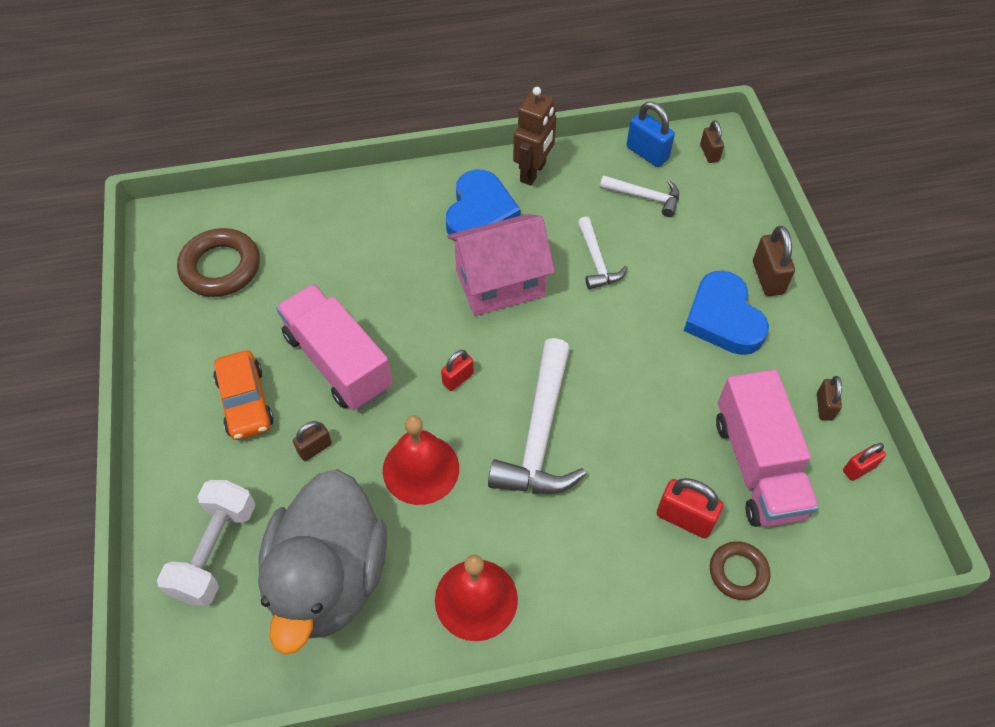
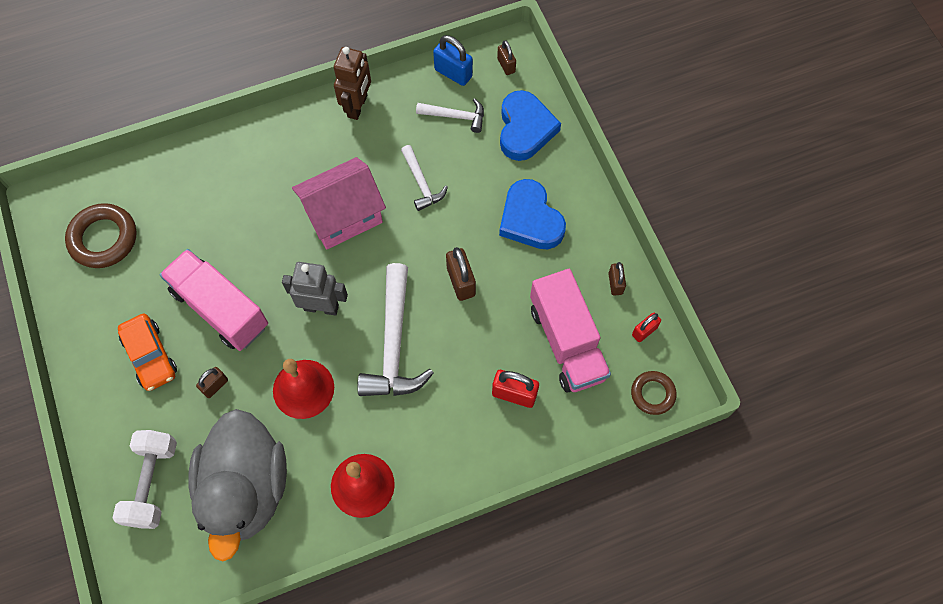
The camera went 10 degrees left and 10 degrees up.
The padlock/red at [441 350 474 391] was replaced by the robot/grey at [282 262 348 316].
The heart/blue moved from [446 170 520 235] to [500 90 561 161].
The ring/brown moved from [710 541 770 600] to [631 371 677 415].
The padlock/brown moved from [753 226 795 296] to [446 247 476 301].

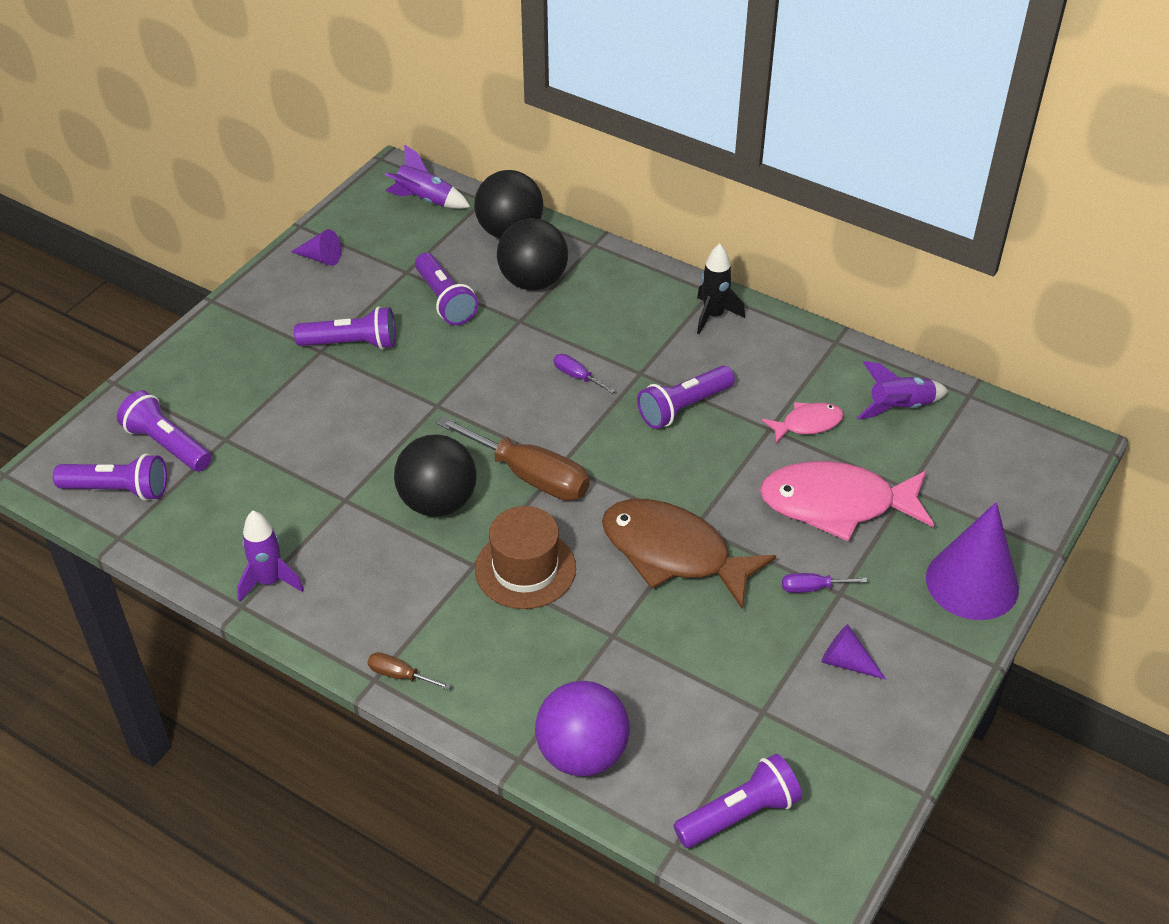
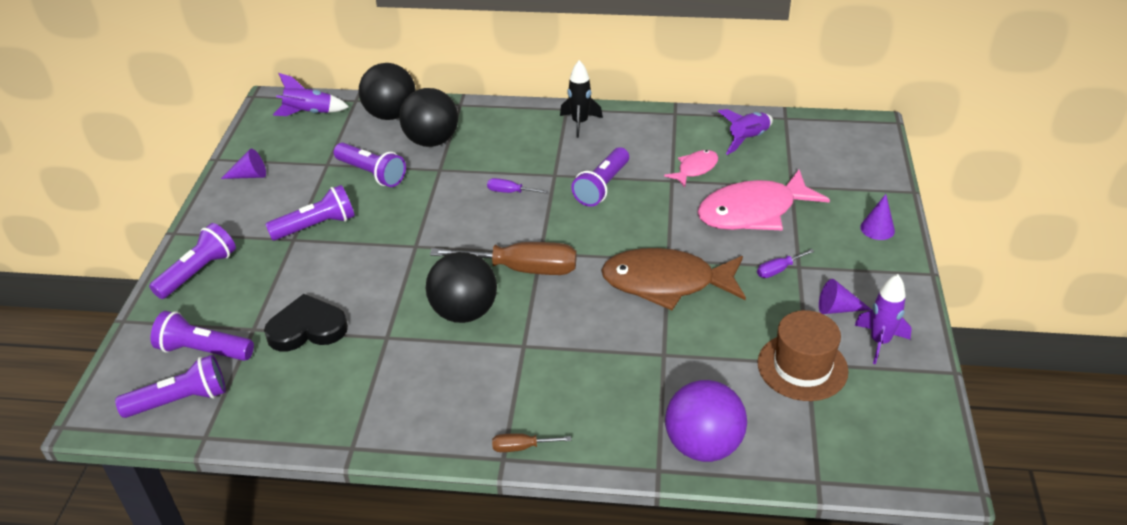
The camera went 25 degrees left and 5 degrees down.
The rocket/purple moved from [237 511 304 602] to [854 274 912 364].
The hat/brown moved from [475 506 576 609] to [757 310 848 401].
The flashlight/purple moved from [673 754 802 848] to [149 223 236 299].
The cone/purple at [926 502 1019 620] changed to 0.48 times the size.
The heart/black at [264 294 348 351] appeared.

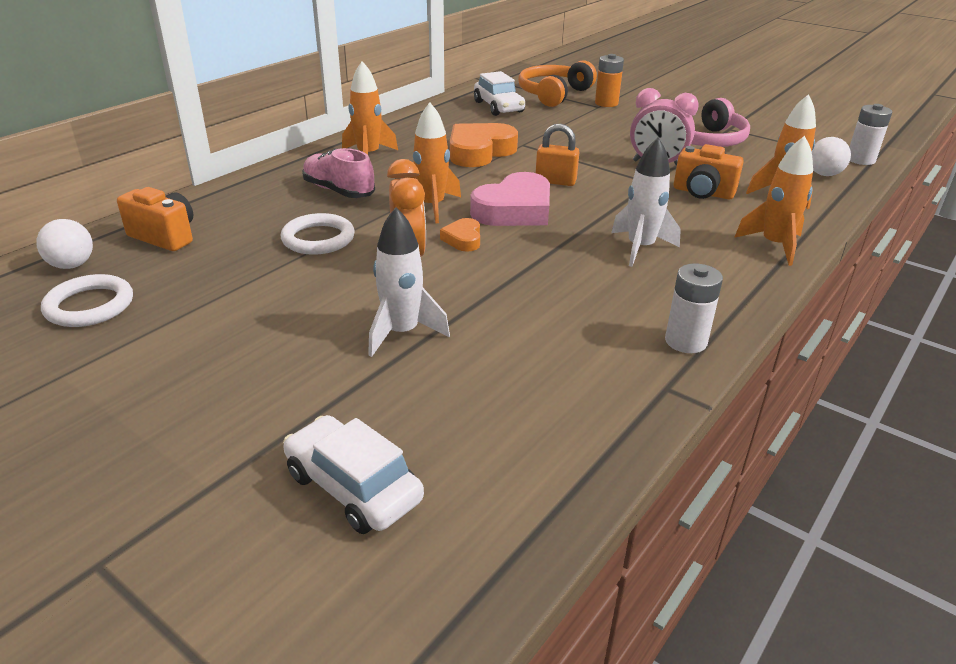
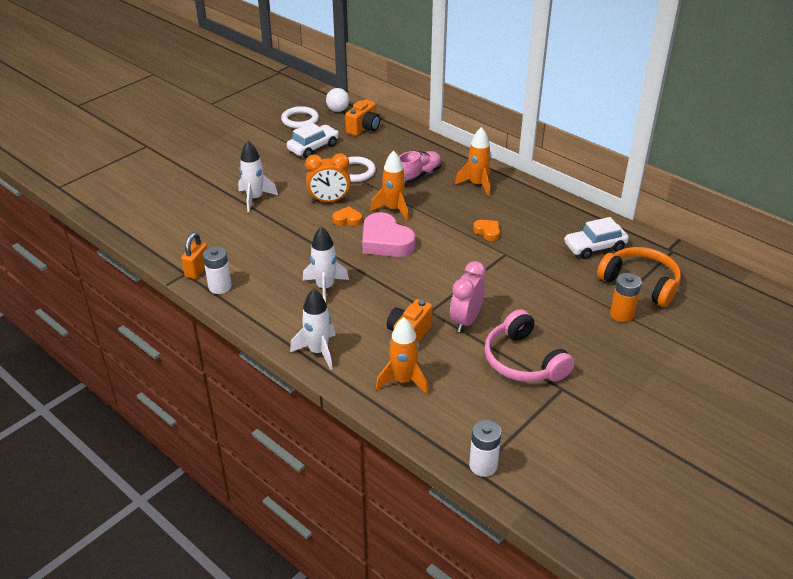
The camera went 95 degrees right and 5 degrees up.
The car/white moved from [283 415 424 534] to [287 122 339 158].
The heart/orange at [450 123 518 167] changed to 0.50 times the size.
The padlock/orange moved from [536 124 579 186] to [181 232 207 279].
The rocket/orange at [734 136 813 266] became the rocket/white at [290 289 335 370].
The ball/white at [812 137 851 176] disappeared.

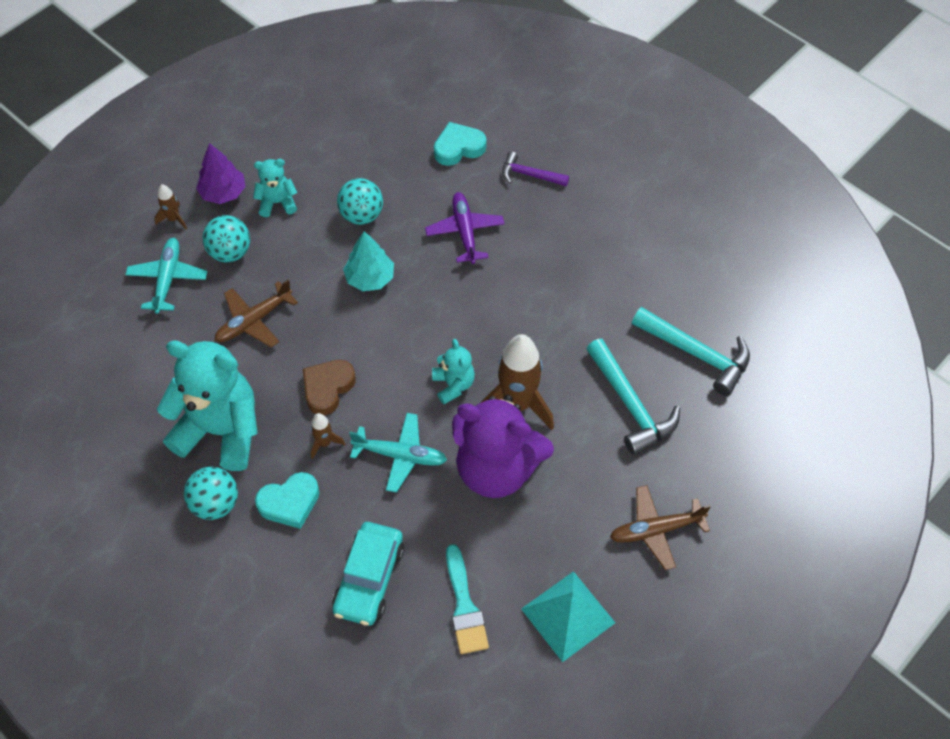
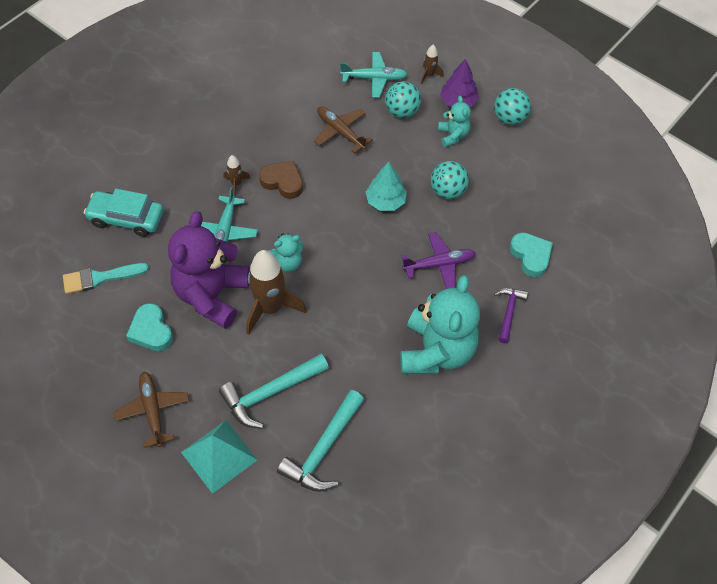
The camera went 85 degrees right and 0 degrees up.
The teddy bear/turquoise moved from [157 340 258 471] to [400 275 480 374].
The ball/turquoise moved from [184 467 238 520] to [494 88 531 125].
The heart/turquoise moved from [255 472 319 529] to [126 303 173 351].
The pyramid/turquoise moved from [521 571 615 662] to [181 420 257 494].

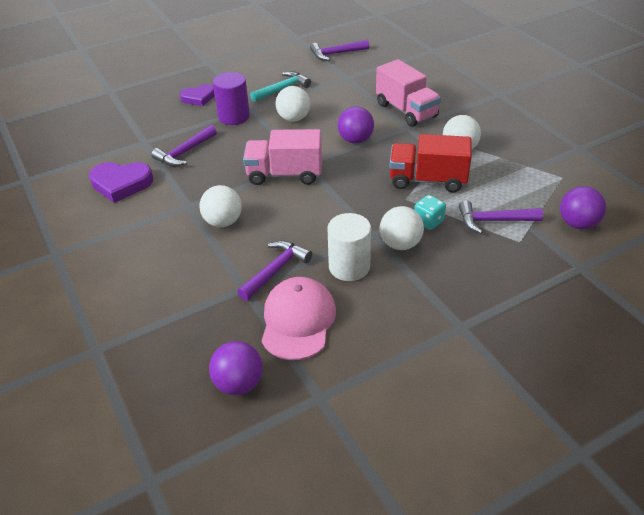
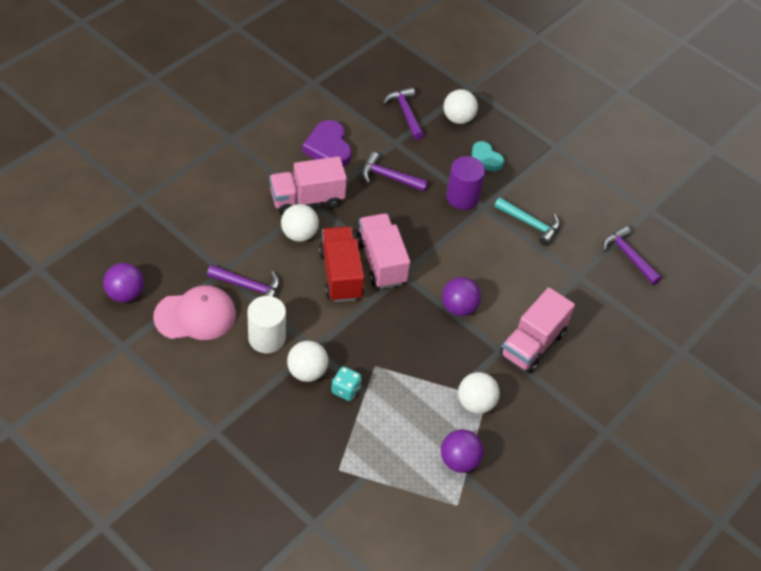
The camera went 65 degrees right and 10 degrees up.
The heart/purple at [180 84 215 106] became the heart/turquoise at [472 141 504 171].
The ball/white moved from [276 86 310 122] to [443 89 478 124].
The truck/red moved from [390 134 472 193] to [319 227 364 302].
The hammer/purple moved from [459 200 543 234] to [383 87 424 140].
The ball/purple moved from [560 186 606 229] to [441 429 484 473].
The truck/pink at [269 156 347 215] appeared.

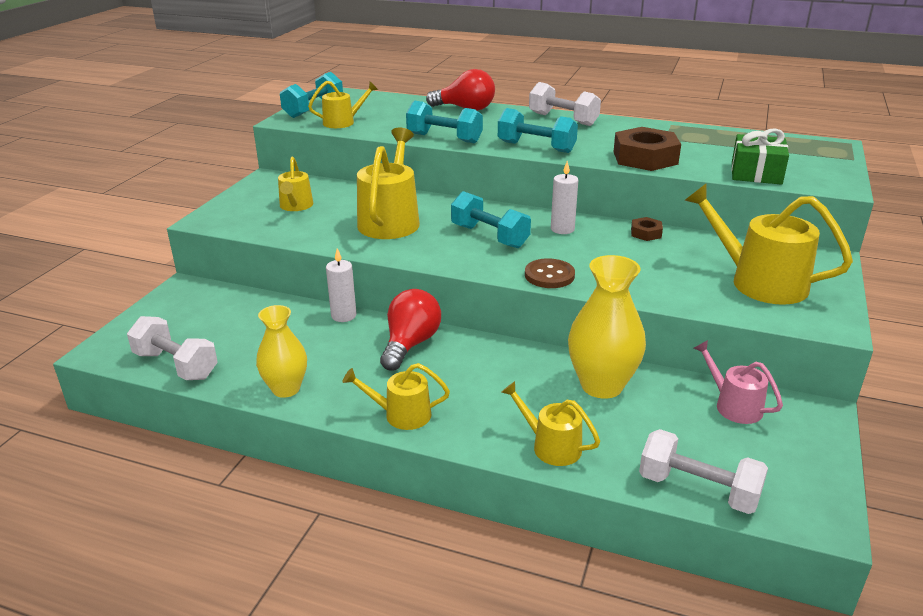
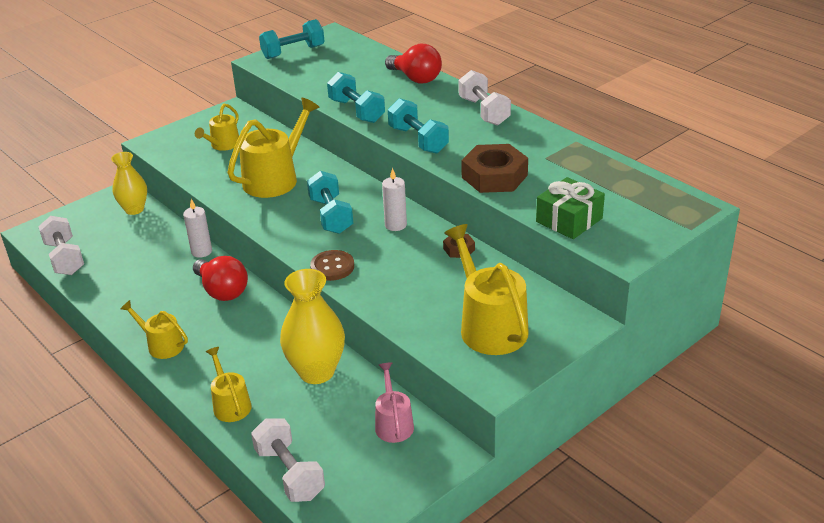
The camera went 30 degrees right and 5 degrees up.
The vase/yellow moved from [256 305 307 398] to [111 152 147 215].
The watering can/yellow at [308 81 378 128] disappeared.
The light bulb/red at [380 289 441 371] turned 90 degrees clockwise.

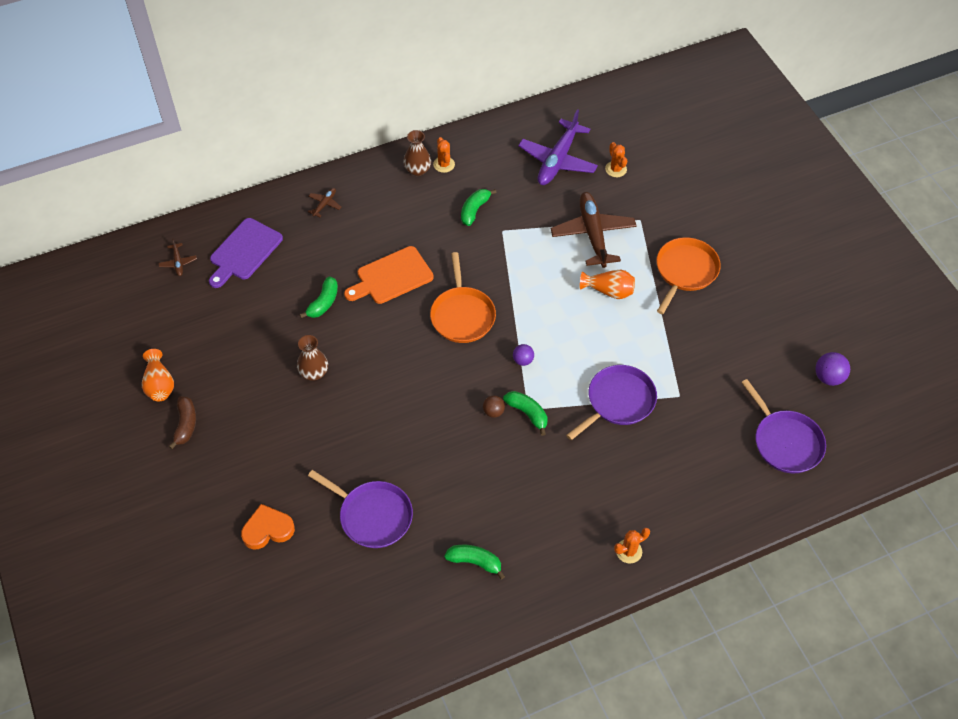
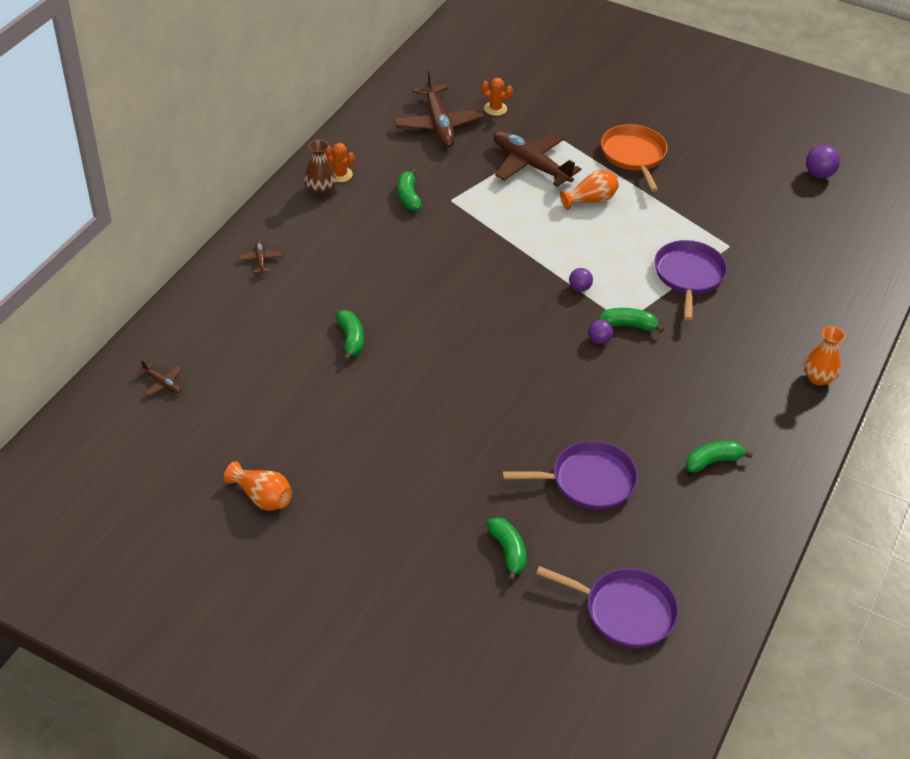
The camera went 40 degrees left and 10 degrees down.
The banana/brown at [169 396 196 449] disappeared.
The cutting board/purple at [209 218 283 288] disappeared.
The heart/orange at [241 504 295 550] was replaced by the banana/green at [486 517 526 582].
The vase/brown at [297 335 328 381] disappeared.
The cutting board/orange at [344 246 434 304] disappeared.
The pan/orange at [430 252 496 343] disappeared.
The ball/brown at [483 395 505 418] became the ball/purple at [588 320 613 344].
The plane/purple at [518 109 598 185] became the plane/brown at [394 69 485 147].
The cactus/orange at [614 528 650 564] was replaced by the vase/orange at [804 326 845 386].
The pan/purple moved from [741 379 826 474] to [536 566 679 648].

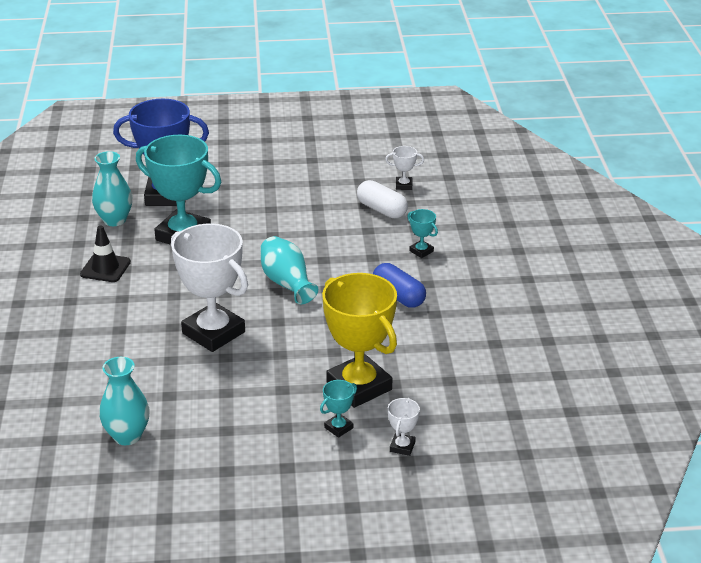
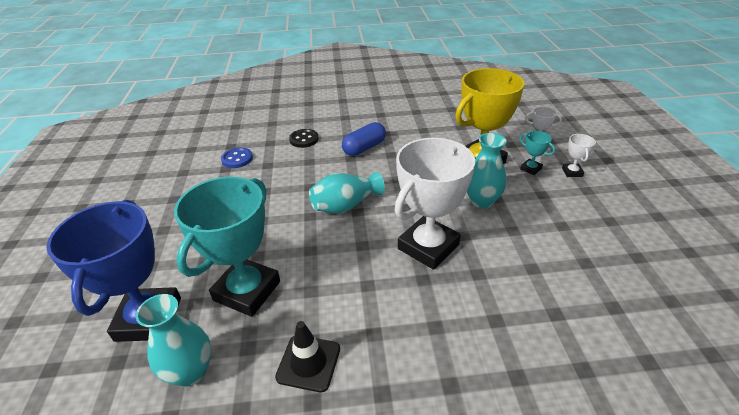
The camera went 90 degrees left and 5 degrees up.
The vase/turquoise moved from [99 357 150 445] to [467 133 507 209].
The capsule/white at [357 180 408 218] was replaced by the button/blue at [221 148 253 168].
The trophy/white moved from [385 146 424 190] to [562 134 596 177].
The trophy/turquoise at [407 209 438 258] was replaced by the button/black at [289 129 319 148].

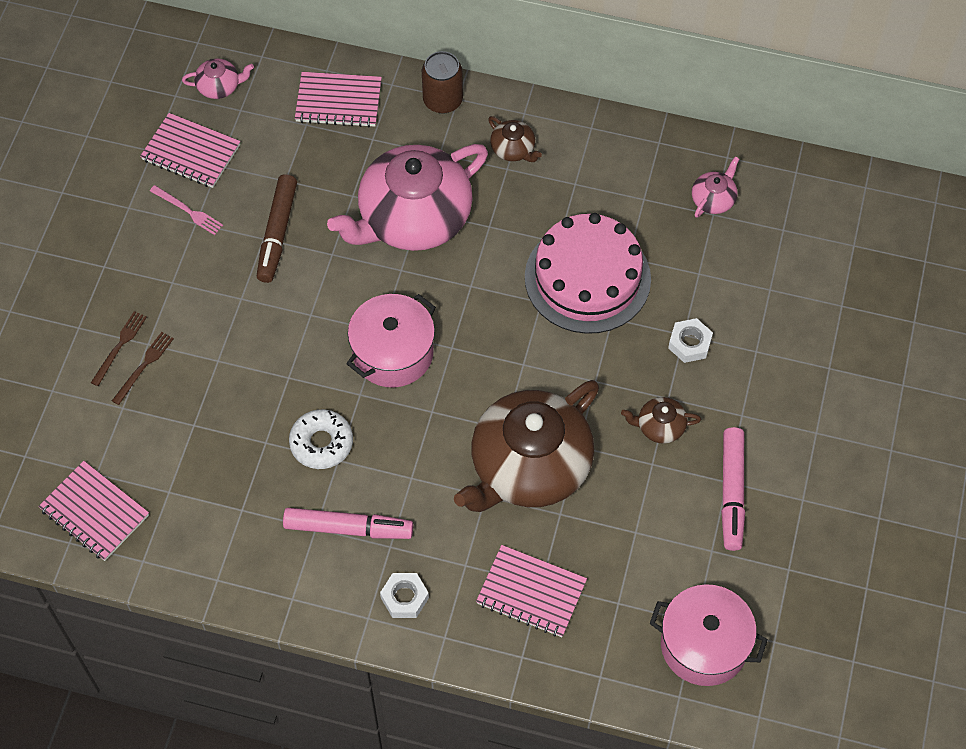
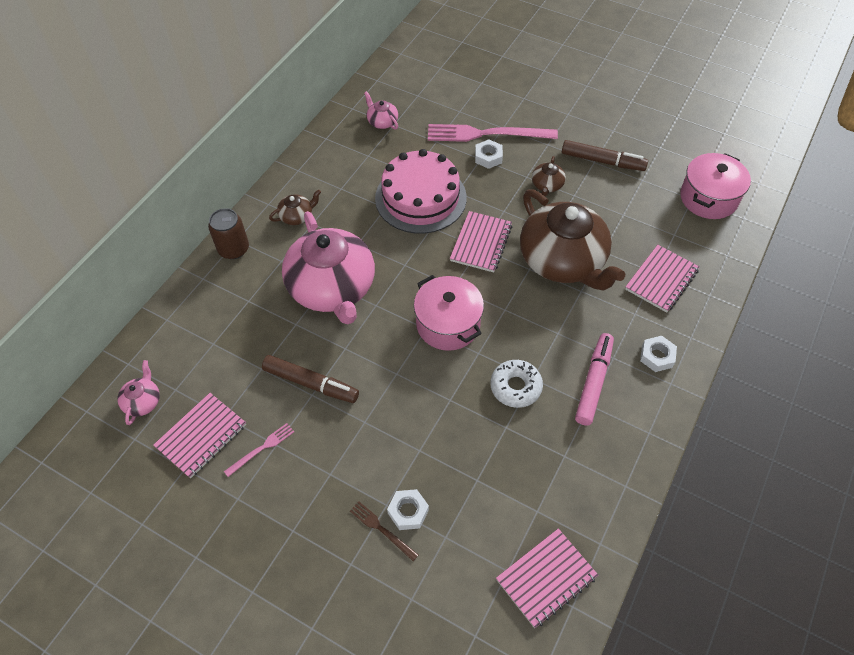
The camera went 75 degrees left and 5 degrees down.
The fork/brown at [112 332 174 405] was replaced by the nut/white at [387 489 429 530].
The notebook/pink moved from [295 72 382 127] to [450 211 512 272].
The marker/pink at [721 427 745 551] became the marker/brown at [562 140 648 171].
The fork/pink at [428 124 558 142] appeared.

